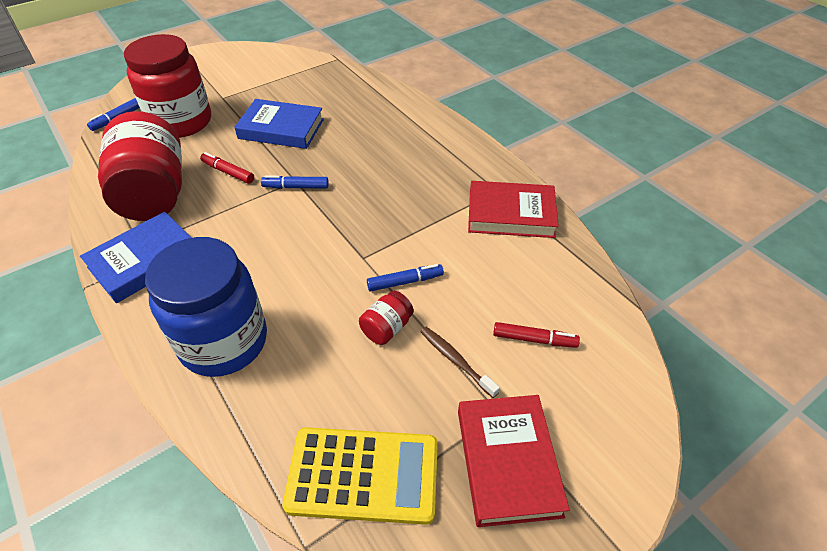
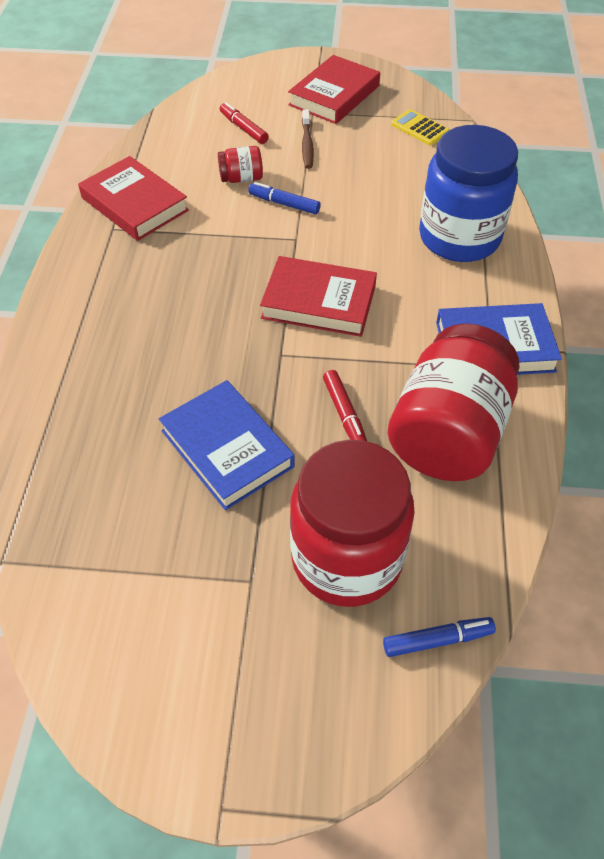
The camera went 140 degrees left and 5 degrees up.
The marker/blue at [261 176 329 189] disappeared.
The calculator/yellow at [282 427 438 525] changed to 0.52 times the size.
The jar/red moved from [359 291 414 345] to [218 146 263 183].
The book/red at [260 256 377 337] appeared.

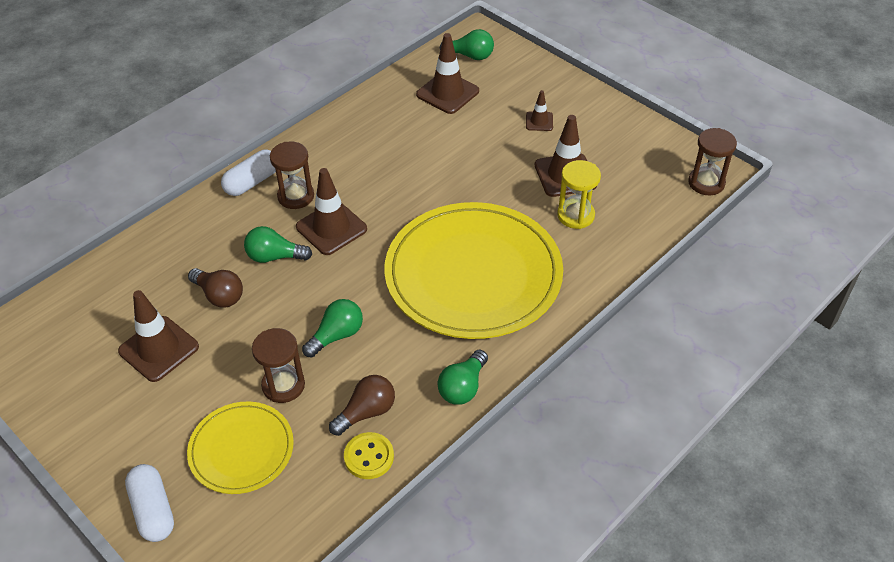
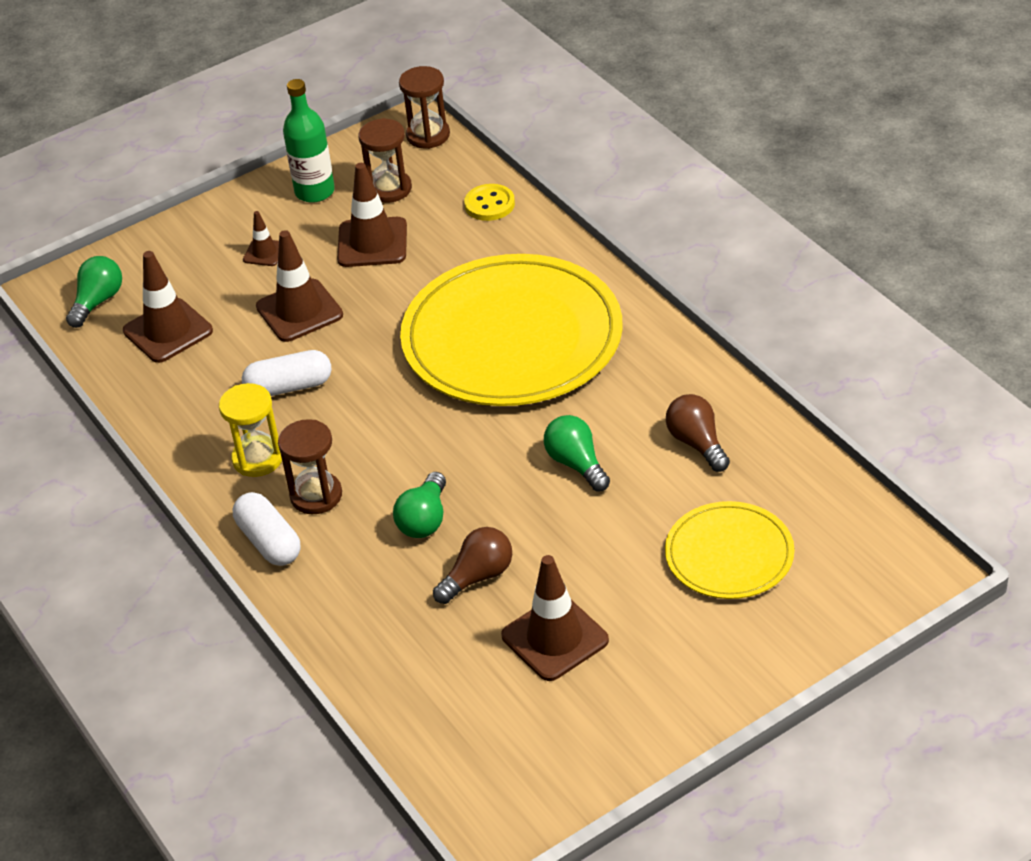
The camera went 75 degrees left and 5 degrees down.
The capsule/white moved from [125 464 174 542] to [242 350 332 396].
The hourglass/brown moved from [252 328 305 403] to [358 118 412 203].
The traffic cone/brown moved from [296 168 367 255] to [256 230 343 342].
The button/yellow moved from [344 432 394 479] to [464 184 515 221].
The light bulb/green at [438 350 488 405] disappeared.
The hourglass/yellow moved from [557 160 601 229] to [219 383 282 477].
The bottle/green at [283 79 335 203] appeared.

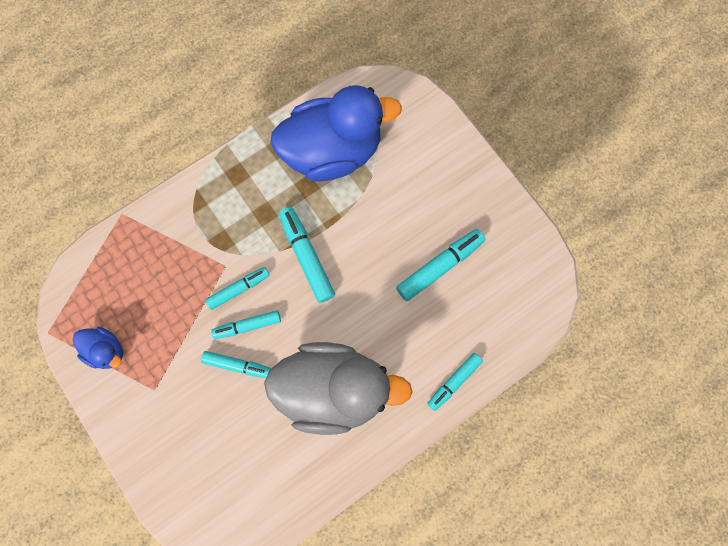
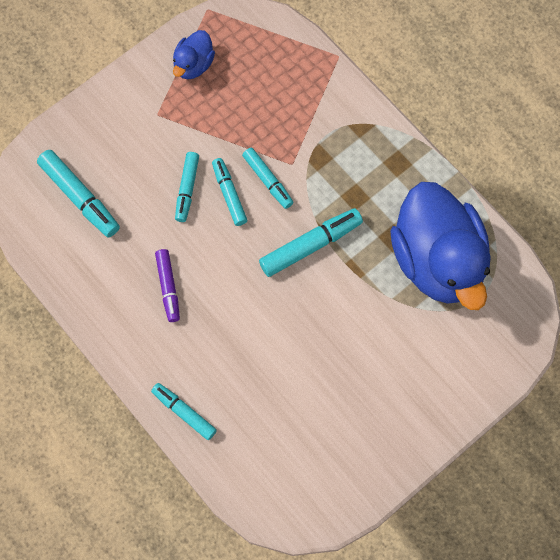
The camera went 85 degrees right and 5 degrees down.
The duck/grey at [264 342 413 435] was replaced by the marker/purple at [155 249 180 322].
The marker/turquoise moved from [396 229 485 301] to [37 150 120 237].

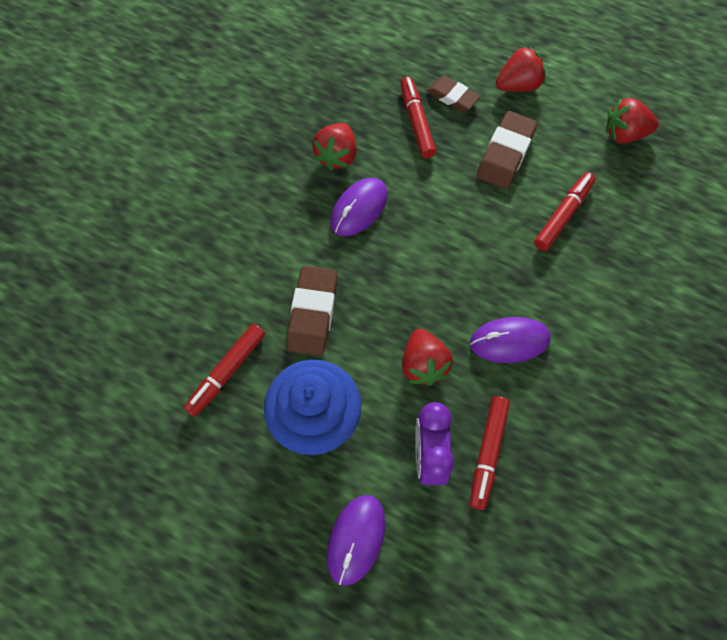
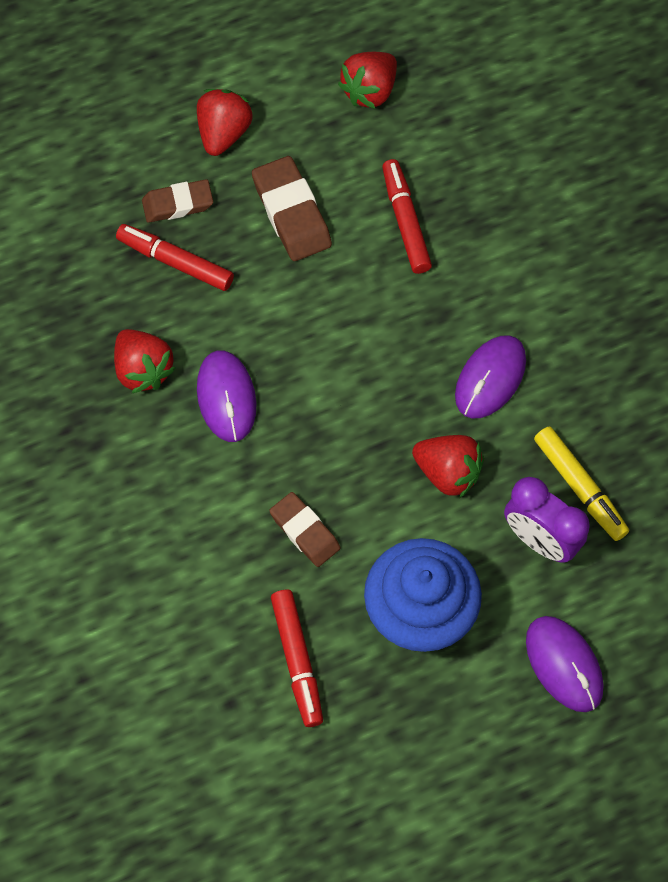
The camera went 50 degrees left and 0 degrees up.
The eraser/brown at [286 266 338 356] changed to 0.67 times the size.
The marker/red at [470 396 510 510] became the marker/yellow at [534 427 629 541].

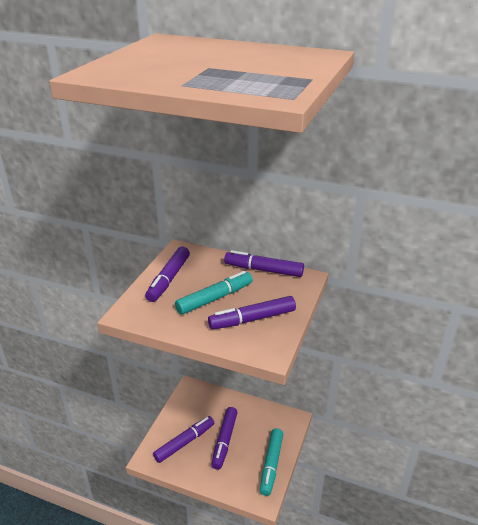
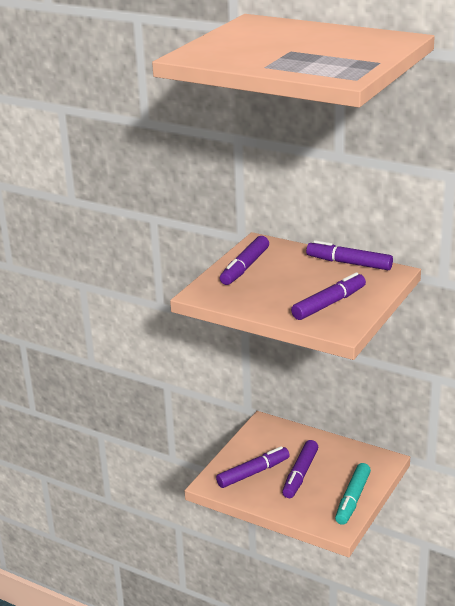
The camera went 10 degrees right and 5 degrees down.
The marker/turquoise at [175 271 253 315] disappeared.
The marker/purple at [208 296 296 329] turned 150 degrees clockwise.

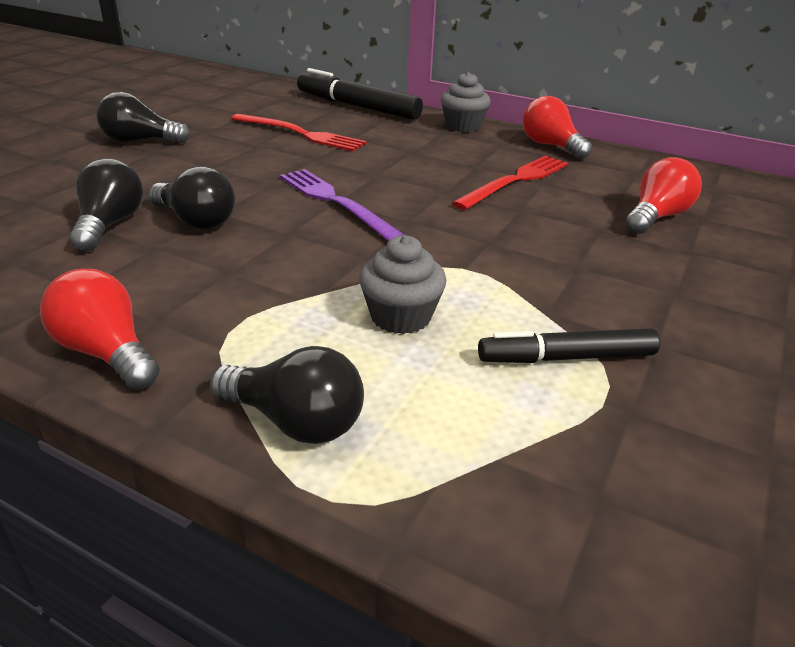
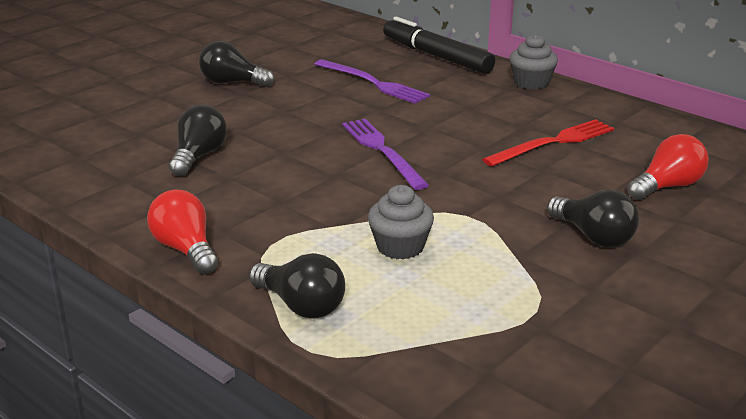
The camera went 15 degrees right and 5 degrees down.
The light bulb/black moved from [148 166 235 229] to [547 189 639 248].
The fork/red at [231 114 366 151] became the fork/purple at [314 59 430 104].
The marker/black at [478 328 660 363] disappeared.
The light bulb/red at [523 96 592 159] disappeared.

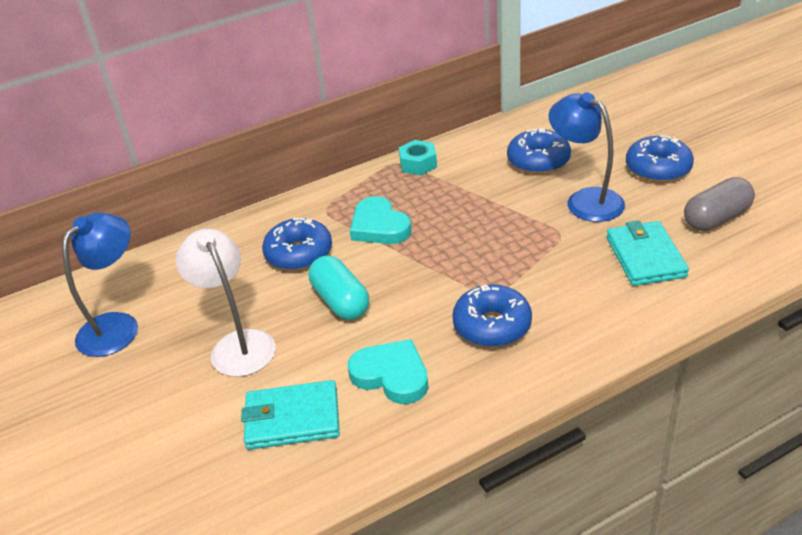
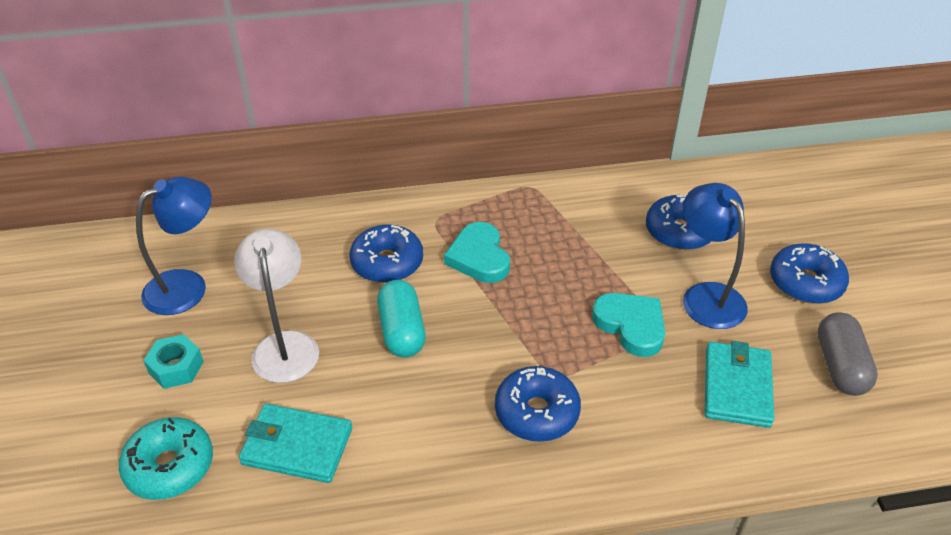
The camera went 15 degrees right and 5 degrees up.
The heart/turquoise moved from [348 339 429 404] to [592 293 665 357].
The nut/turquoise moved from [399 140 437 175] to [143 334 204 389].
The capsule/grey at [684 177 755 231] turned 75 degrees counterclockwise.
The donut/turquoise at [119 417 213 500] appeared.

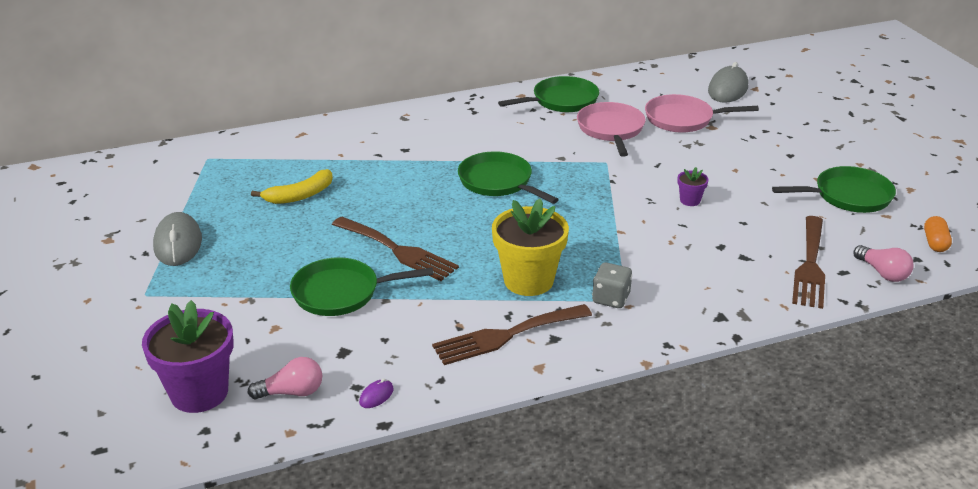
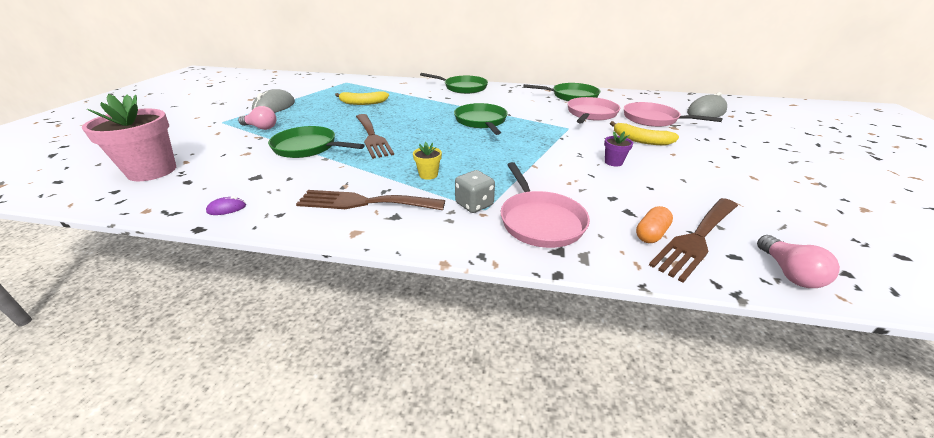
The camera went 30 degrees right and 0 degrees up.
The flower pot/purple at [142 300 234 413] became the flower pot/pink at [82 94 176 181].
The light bulb/pink moved from [248 357 322 399] to [238 106 276 130].
The flower pot/yellow at [492 198 569 296] changed to 0.45 times the size.
The pan/green moved from [772 166 896 213] to [420 73 488 94].
The capsule/orange moved from [924 216 952 252] to [636 206 673 243].
The pan/pink at [501 162 590 248] appeared.
The banana/yellow at [610 121 679 145] appeared.

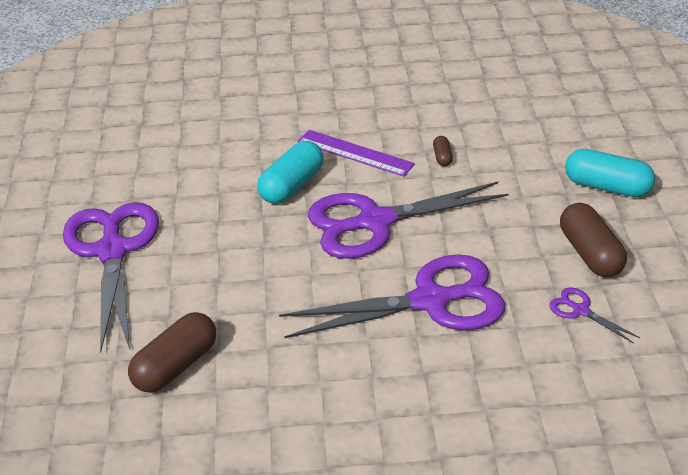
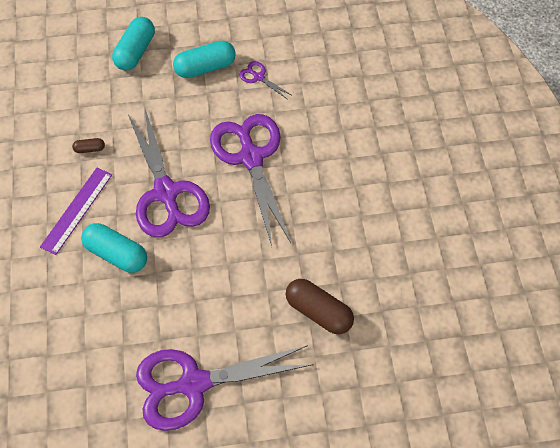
The camera went 95 degrees left and 20 degrees up.
The scissors/purple at [549 287 640 344] turned 90 degrees clockwise.
The capsule/brown at [560 203 627 277] became the capsule/turquoise at [173 41 236 78].

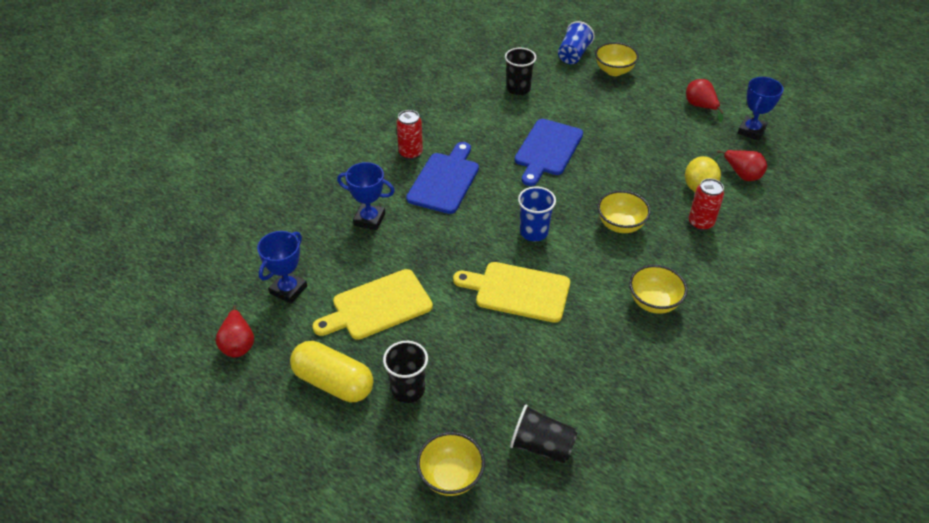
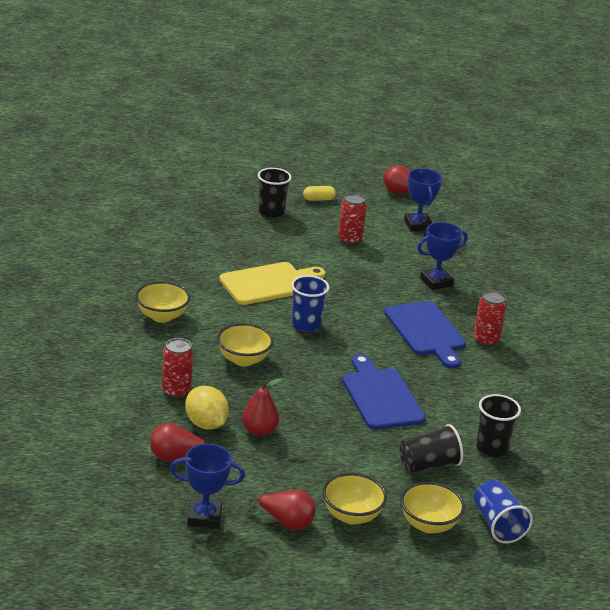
The camera went 135 degrees right and 15 degrees down.
The capsule/yellow at [290 341 373 402] changed to 0.48 times the size.
The cutting board/yellow at [312 269 433 340] was replaced by the can/red at [338 193 367 245].
The bowl/yellow moved from [416 432 485 496] to [323 473 387 524].
The cup/black moved from [510 404 577 463] to [399 424 463 473].
The trophy/blue at [738 77 784 140] turned 75 degrees counterclockwise.
The pear/red at [242 378 282 436] appeared.

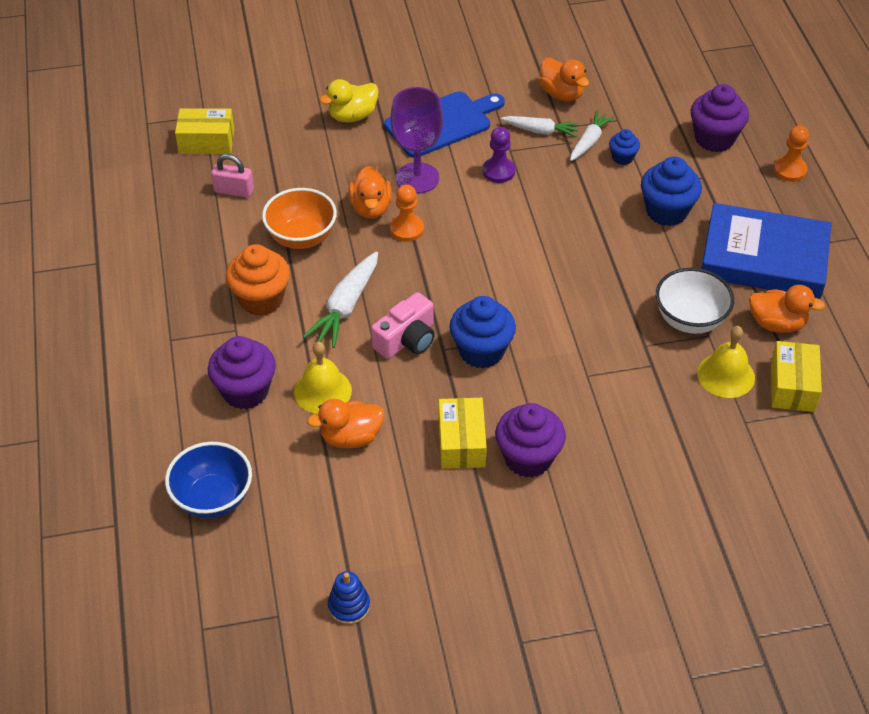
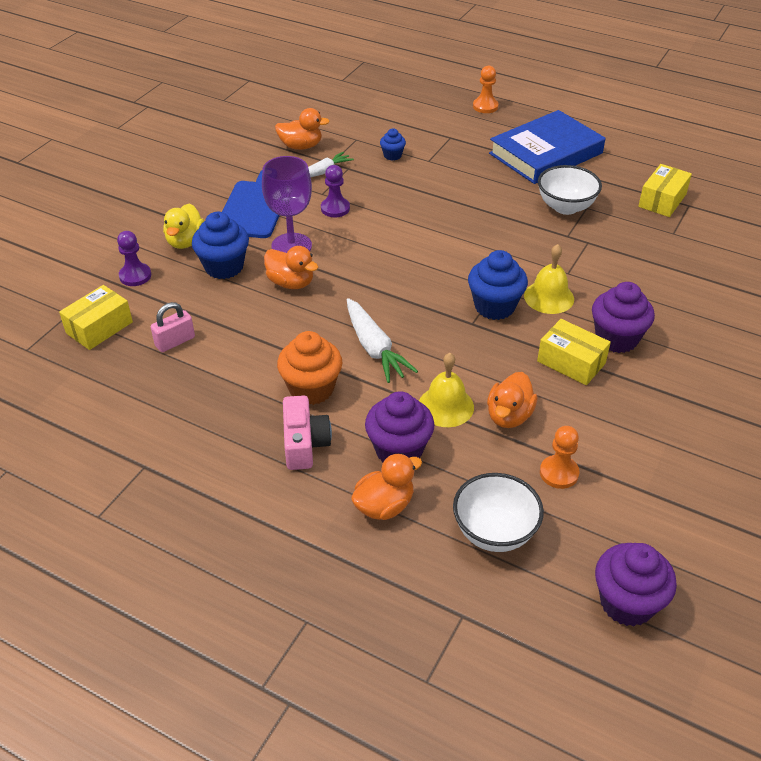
The camera went 50 degrees left and 5 degrees down.
The bowl/blue at [165 442 252 519] became the bowl/white at [453 473 544 552].
The bowl/orange at [262 188 337 249] disappeared.
The stacking toy/blue at [328 571 370 625] disappeared.
The camera/pink moved from [371 292 435 359] to [283 395 332 470].
The pawn/orange moved from [390 185 424 242] to [540 426 579 489].
The carrot/white at [570 110 615 161] disappeared.
The cupcake/blue moved from [641 157 702 226] to [192 212 249 279].
The cupcake/purple moved from [691 84 749 152] to [595 543 677 626].
The bell/yellow moved from [697 326 755 398] to [524 244 574 314].
The duck/orange moved from [749 285 825 333] to [351 453 422 520].
The box/yellow at [771 341 822 412] turned 75 degrees clockwise.
The pawn/purple at [117 231 151 286] appeared.

